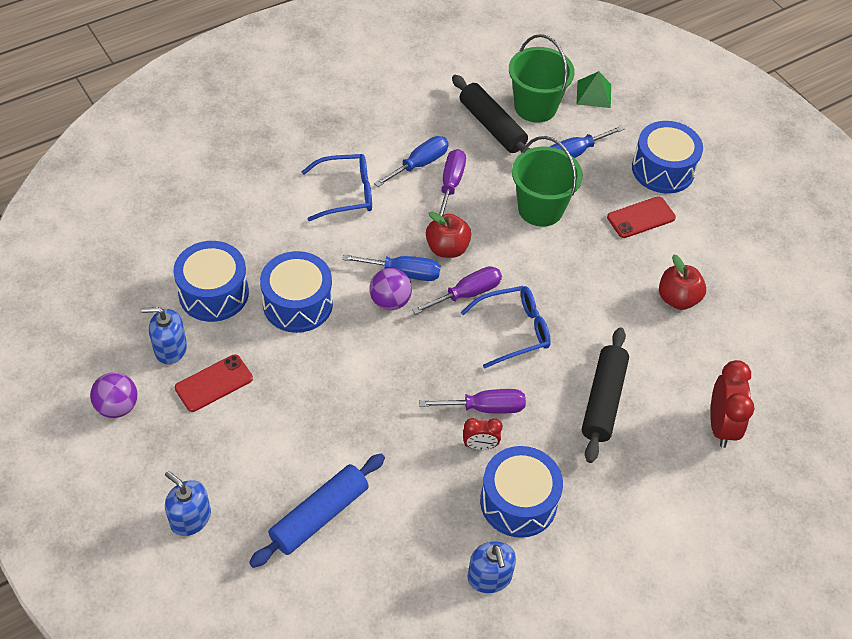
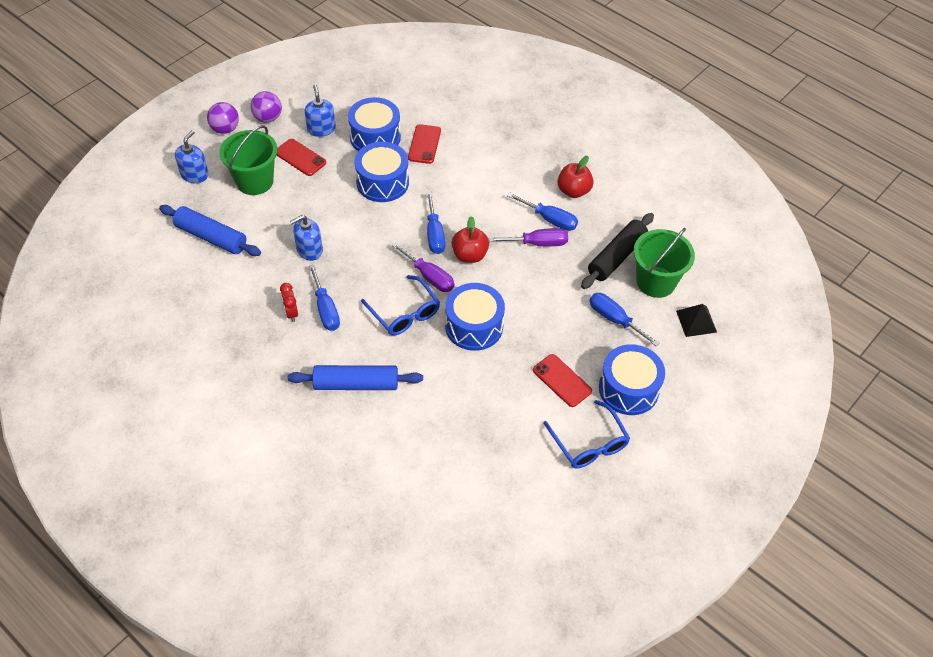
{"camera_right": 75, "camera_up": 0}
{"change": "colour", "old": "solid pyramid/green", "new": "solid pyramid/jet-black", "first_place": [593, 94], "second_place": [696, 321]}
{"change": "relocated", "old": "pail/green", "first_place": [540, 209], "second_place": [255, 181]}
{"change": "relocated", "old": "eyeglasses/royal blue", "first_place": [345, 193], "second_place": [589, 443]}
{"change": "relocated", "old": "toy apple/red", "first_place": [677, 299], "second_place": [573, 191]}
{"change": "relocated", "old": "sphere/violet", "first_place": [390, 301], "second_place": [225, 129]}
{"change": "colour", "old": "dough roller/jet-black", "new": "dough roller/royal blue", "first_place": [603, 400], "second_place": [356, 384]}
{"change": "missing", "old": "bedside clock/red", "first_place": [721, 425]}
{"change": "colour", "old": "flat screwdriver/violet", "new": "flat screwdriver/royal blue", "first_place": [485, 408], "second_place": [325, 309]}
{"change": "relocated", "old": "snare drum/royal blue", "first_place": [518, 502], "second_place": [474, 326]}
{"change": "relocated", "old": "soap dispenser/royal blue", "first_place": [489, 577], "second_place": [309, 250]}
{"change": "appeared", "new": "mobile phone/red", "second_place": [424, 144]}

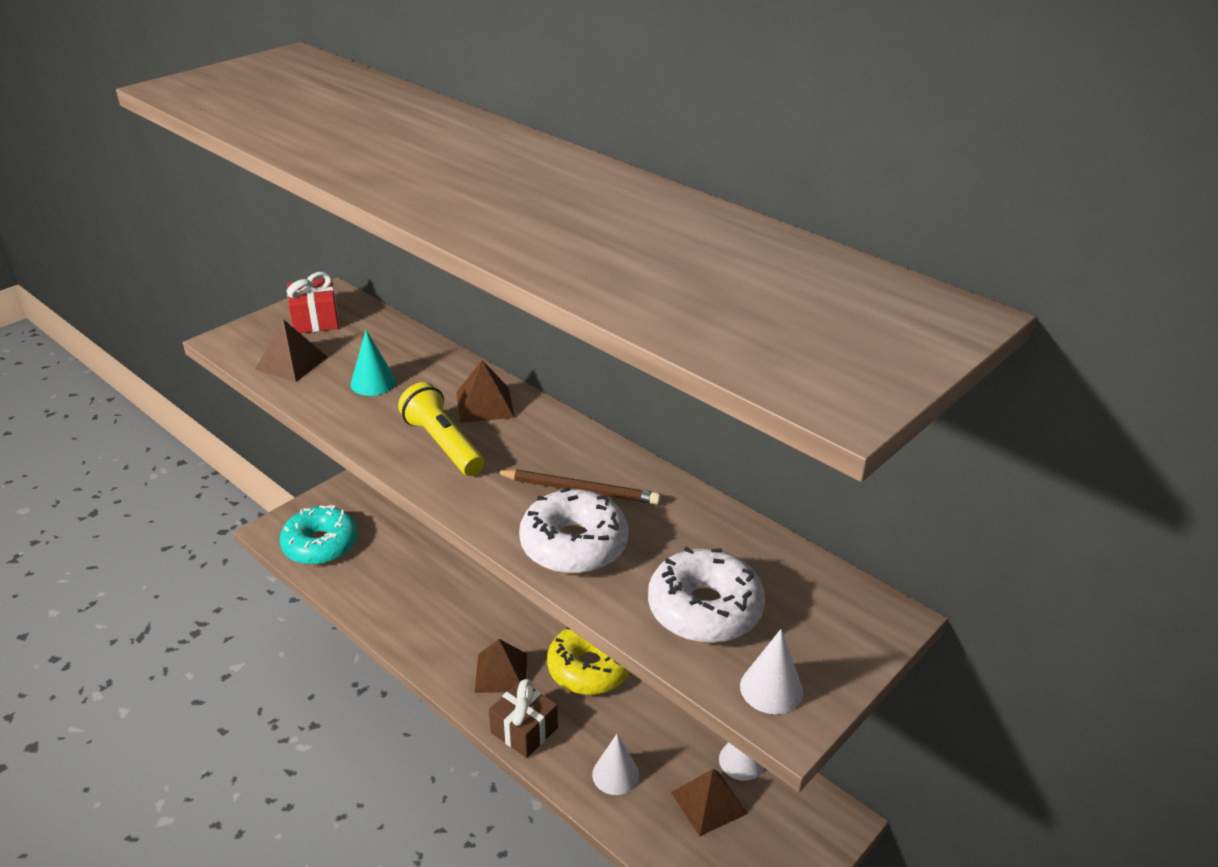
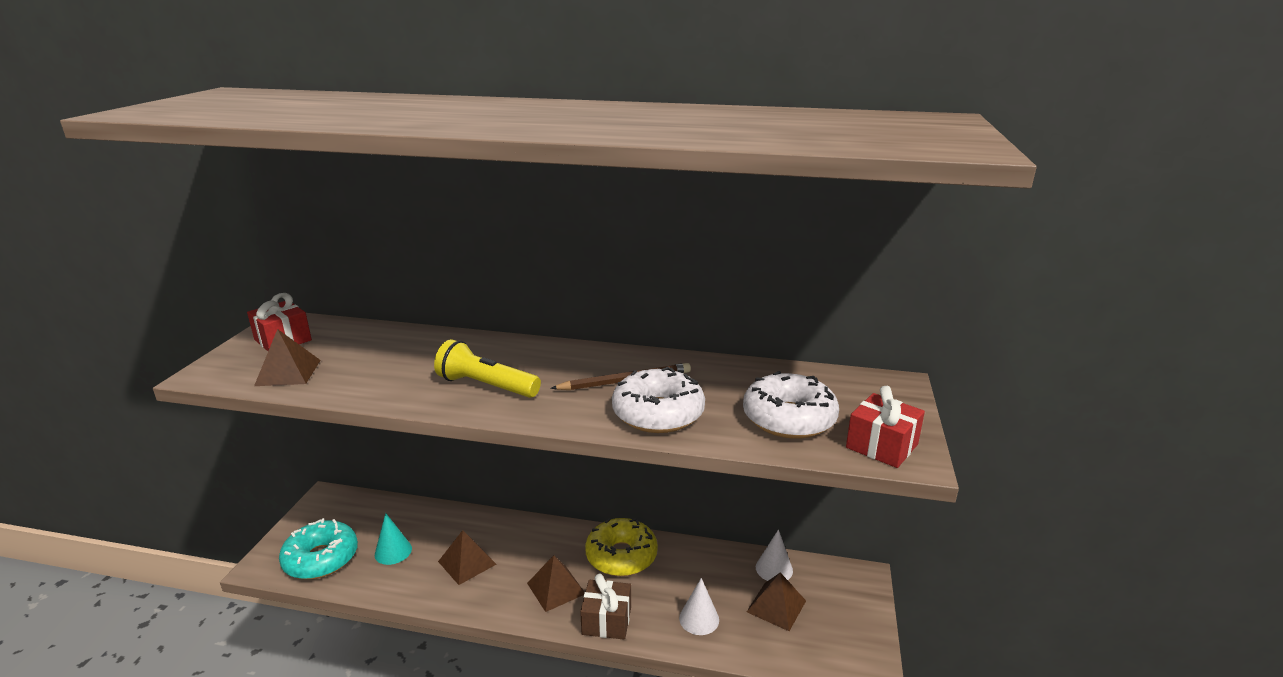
{"camera_right": -30, "camera_up": -10}
{"change": "relocated", "old": "cone shape/aqua", "first_place": [373, 382], "second_place": [393, 551]}
{"change": "relocated", "old": "solid pyramid/dark brown", "first_place": [484, 404], "second_place": [467, 562]}
{"change": "exchanged", "old": "cone shape/snow-white", "new": "present/red", "first_place": [771, 688], "second_place": [881, 446]}

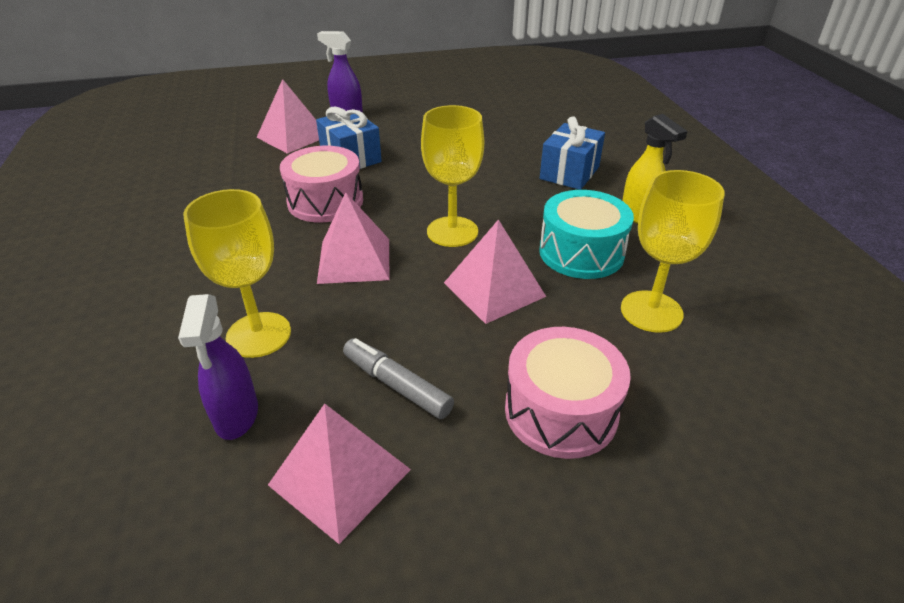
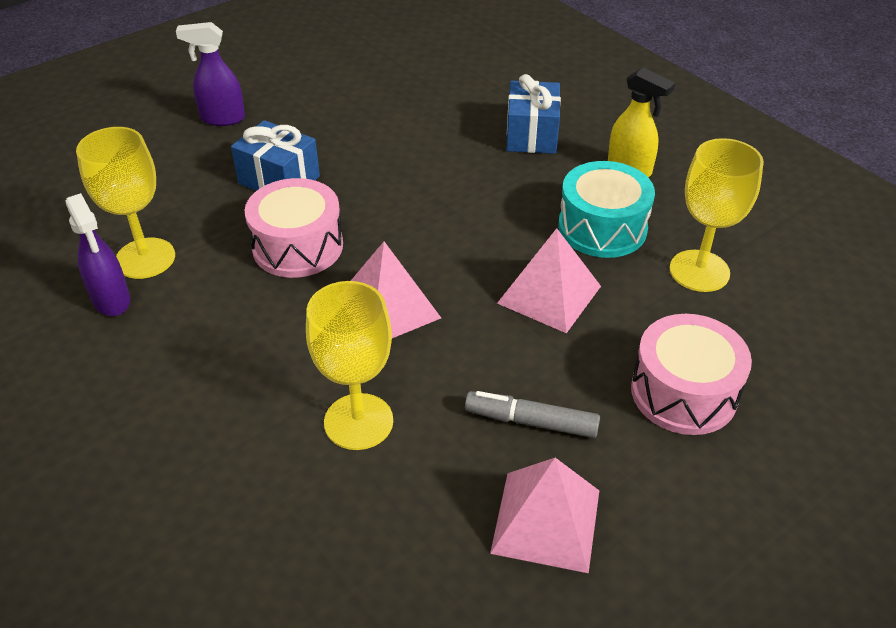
{"camera_right": -25, "camera_up": 5}
{"change": "missing", "old": "solid pyramid/pink", "first_place": [293, 136]}
{"change": "relocated", "old": "chalice/golden", "first_place": [452, 232], "second_place": [145, 258]}
{"change": "relocated", "old": "spray bottle/violet", "first_place": [236, 416], "second_place": [112, 300]}

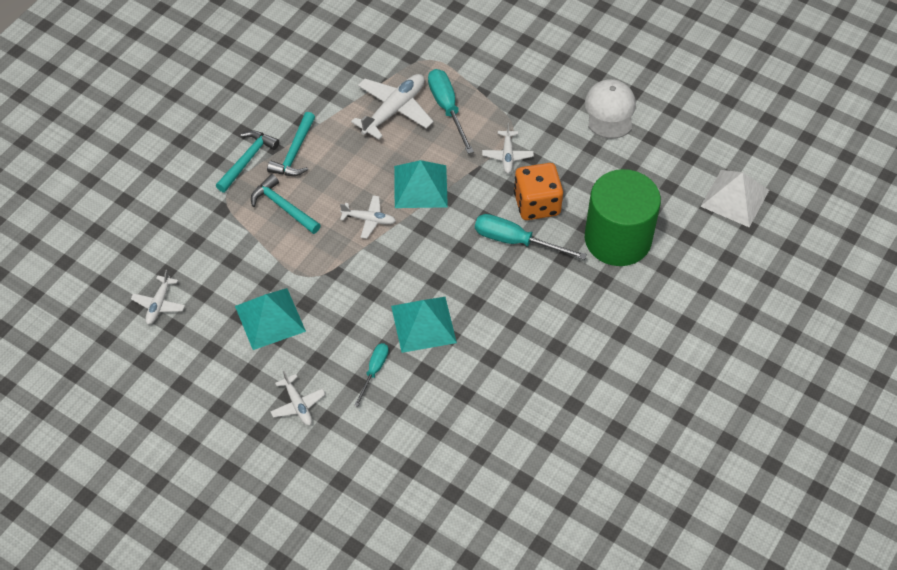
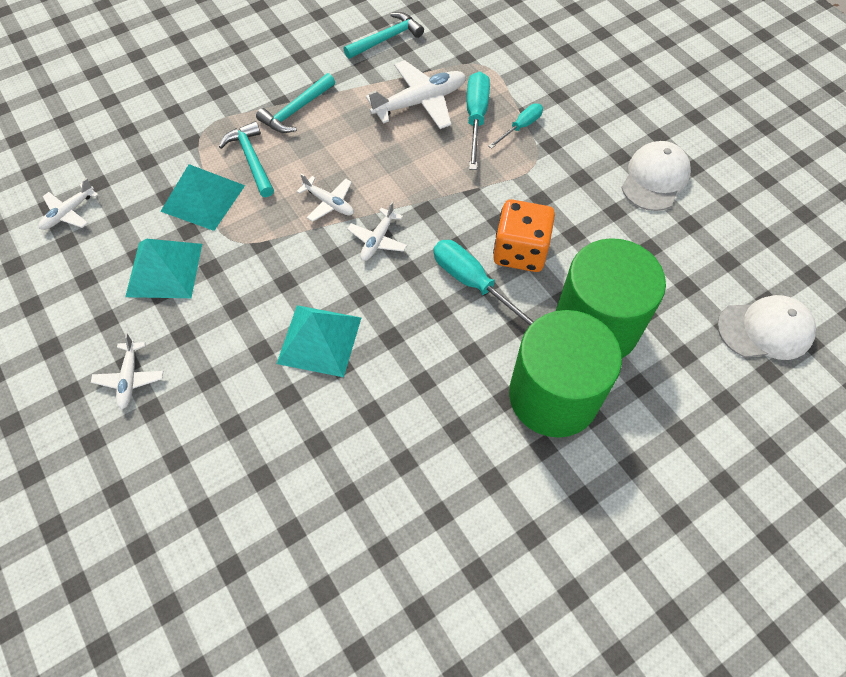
{"camera_right": 25, "camera_up": 5}
{"change": "relocated", "old": "toy plane/snow-white", "first_place": [507, 156], "second_place": [377, 240]}
{"change": "relocated", "old": "claw hammer/aqua", "first_place": [247, 160], "second_place": [386, 39]}
{"change": "relocated", "old": "solid pyramid/aqua", "first_place": [420, 186], "second_place": [203, 198]}
{"change": "exchanged", "old": "solid pyramid/snow-white", "new": "baseball cap/snow-white", "first_place": [735, 198], "second_place": [765, 329]}
{"change": "relocated", "old": "flat screwdriver/aqua", "first_place": [374, 371], "second_place": [520, 127]}
{"change": "appeared", "new": "cylinder/green", "second_place": [553, 396]}

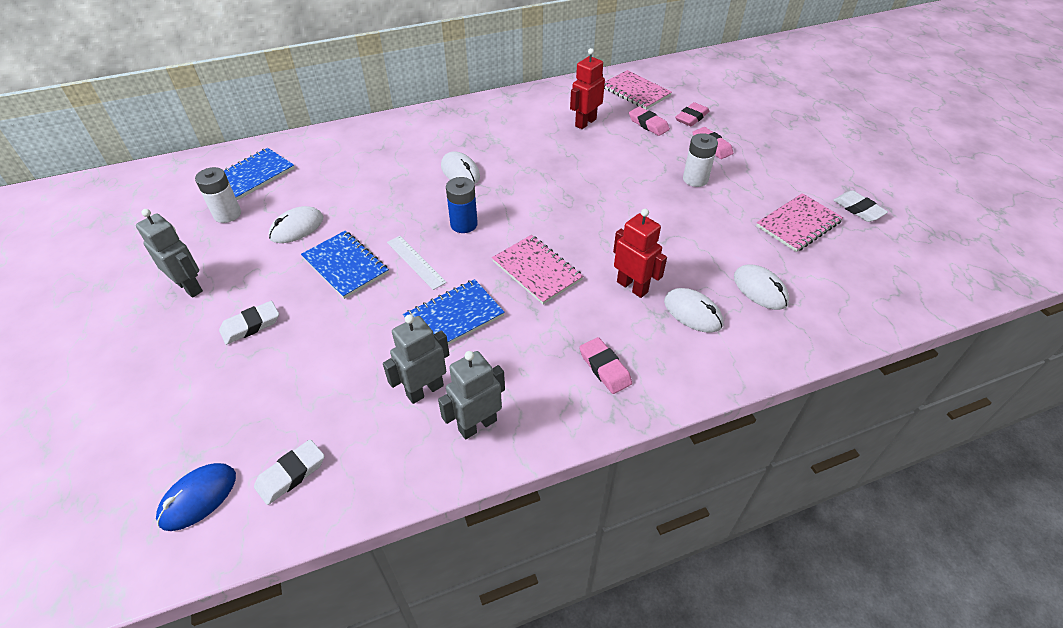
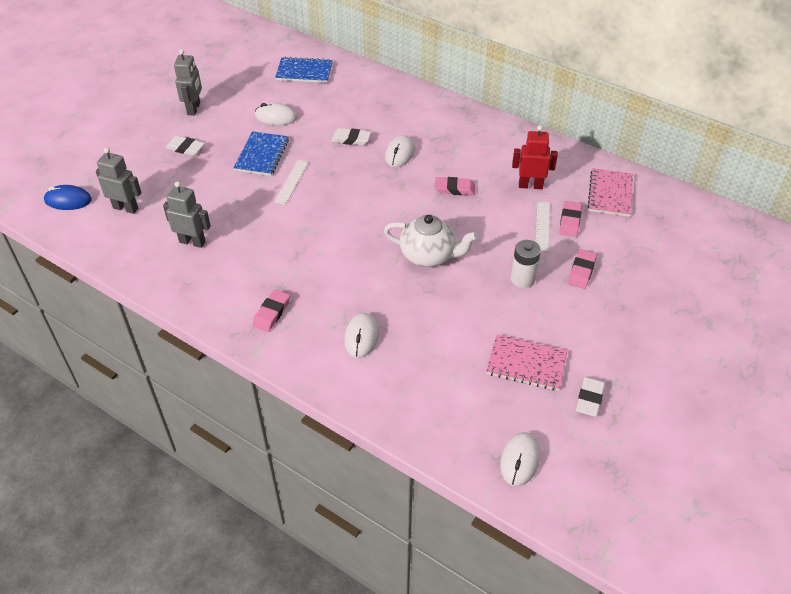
{"camera_right": 55, "camera_up": 0}
{"change": "relocated", "old": "gum eraser/pink", "first_place": [691, 117], "second_place": [455, 189]}
{"change": "missing", "old": "power cell/snow-white", "first_place": [227, 214]}
{"change": "missing", "old": "power cell/royal blue", "first_place": [464, 224]}
{"change": "missing", "old": "toy robot/red", "first_place": [632, 287]}
{"change": "missing", "old": "exercise book/pink", "first_place": [537, 271]}
{"change": "relocated", "old": "computer mouse/snow-white", "first_place": [760, 289], "second_place": [519, 460]}
{"change": "missing", "old": "exercise book/royal blue", "first_place": [454, 317]}
{"change": "relocated", "old": "toy robot/gray", "first_place": [477, 425], "second_place": [126, 208]}
{"change": "relocated", "old": "gum eraser/snow-white", "first_place": [291, 474], "second_place": [351, 139]}
{"change": "appeared", "new": "measuring stick/snow-white", "second_place": [543, 226]}
{"change": "appeared", "new": "tea pot/snow-white", "second_place": [428, 256]}

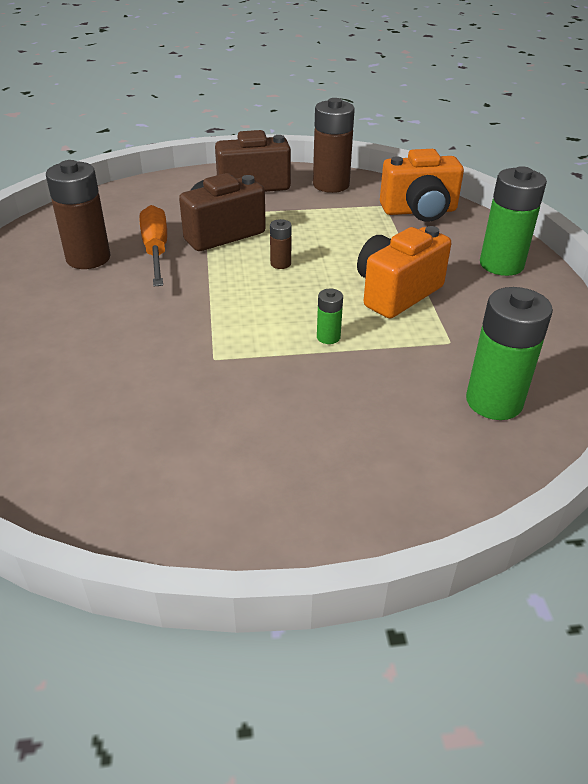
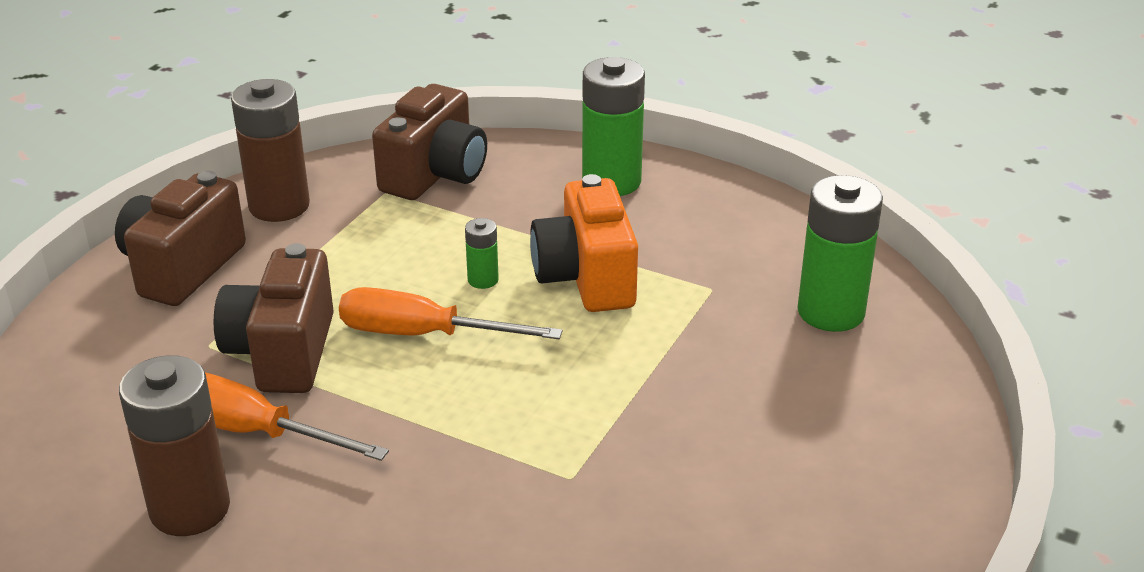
{"camera_right": -55, "camera_up": -5}
{"change": "colour", "old": "camera/orange-coloured", "new": "camera/dark brown", "first_place": [419, 211], "second_place": [435, 175]}
{"change": "exchanged", "old": "power cell/dark brown", "new": "flat screwdriver/orange-coloured", "first_place": [280, 264], "second_place": [423, 335]}
{"change": "relocated", "old": "power cell/green", "first_place": [328, 337], "second_place": [483, 280]}

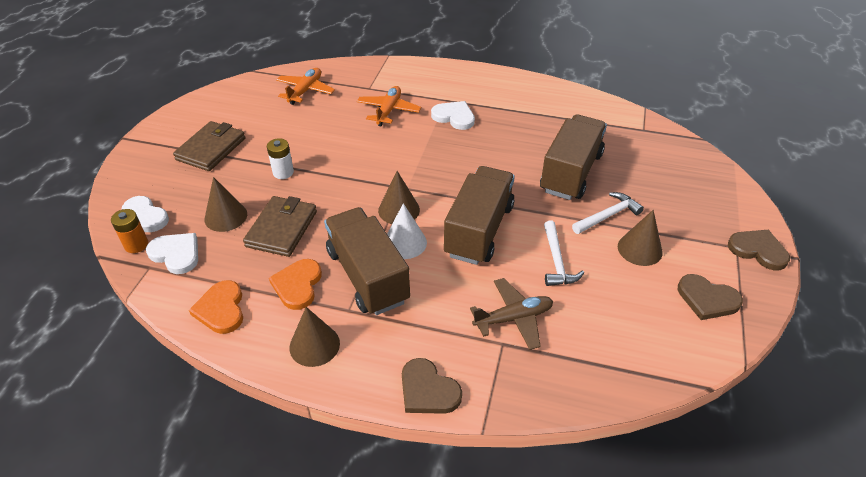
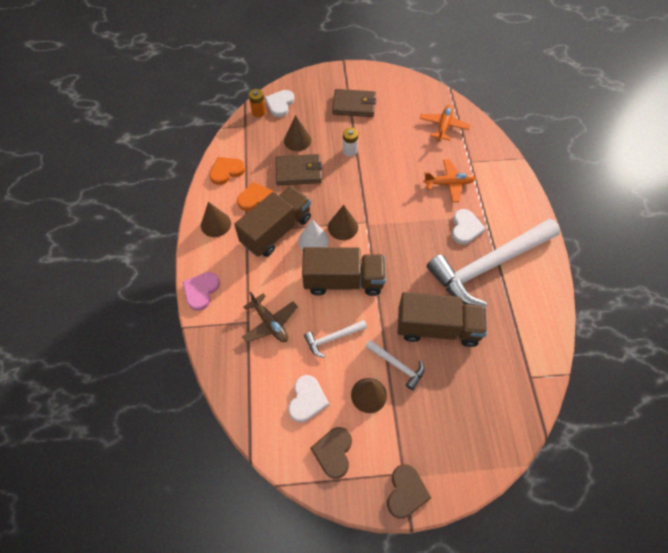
{"camera_right": 70, "camera_up": 15}
{"change": "spun", "old": "toy plane/orange-coloured", "first_place": [305, 91], "second_place": [443, 126], "degrees": -75}
{"change": "relocated", "old": "heart/snow-white", "first_place": [176, 254], "second_place": [307, 400]}
{"change": "colour", "old": "heart/dark brown", "new": "heart/pink", "first_place": [428, 390], "second_place": [201, 291]}
{"change": "appeared", "new": "claw hammer/snow-white", "second_place": [488, 266]}

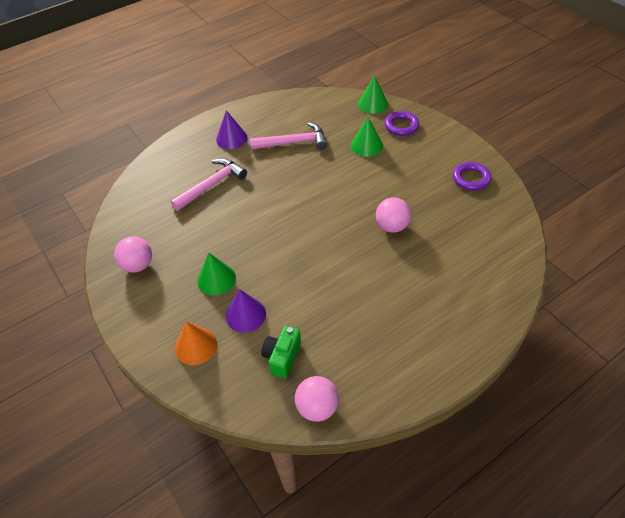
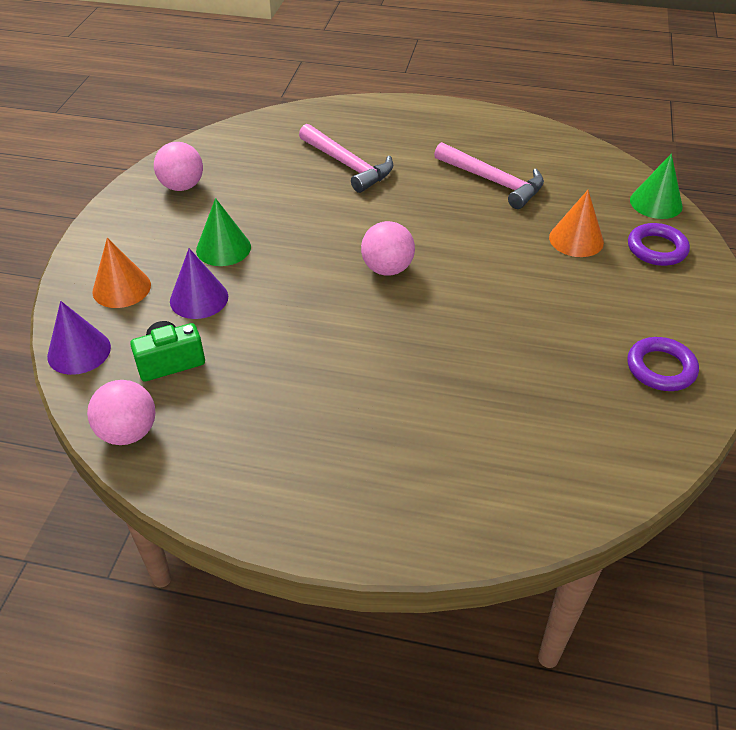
{"camera_right": 45, "camera_up": -5}
{"change": "relocated", "old": "cone shape/violet", "first_place": [231, 138], "second_place": [79, 351]}
{"change": "colour", "old": "cone shape/green", "new": "cone shape/orange-coloured", "first_place": [366, 145], "second_place": [576, 239]}
{"change": "spun", "old": "claw hammer/pink", "first_place": [212, 185], "second_place": [348, 165], "degrees": 45}
{"change": "relocated", "old": "sphere/pink", "first_place": [392, 226], "second_place": [387, 269]}

